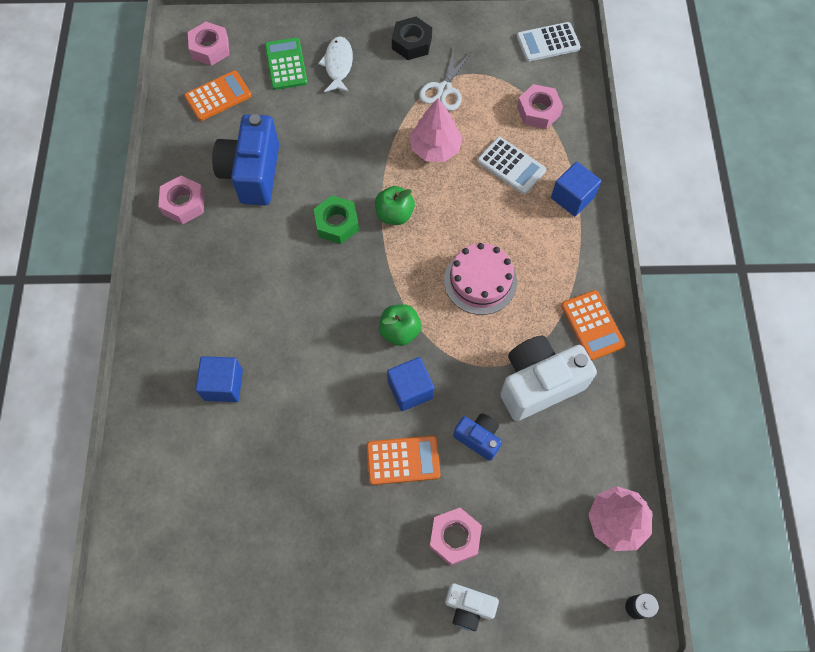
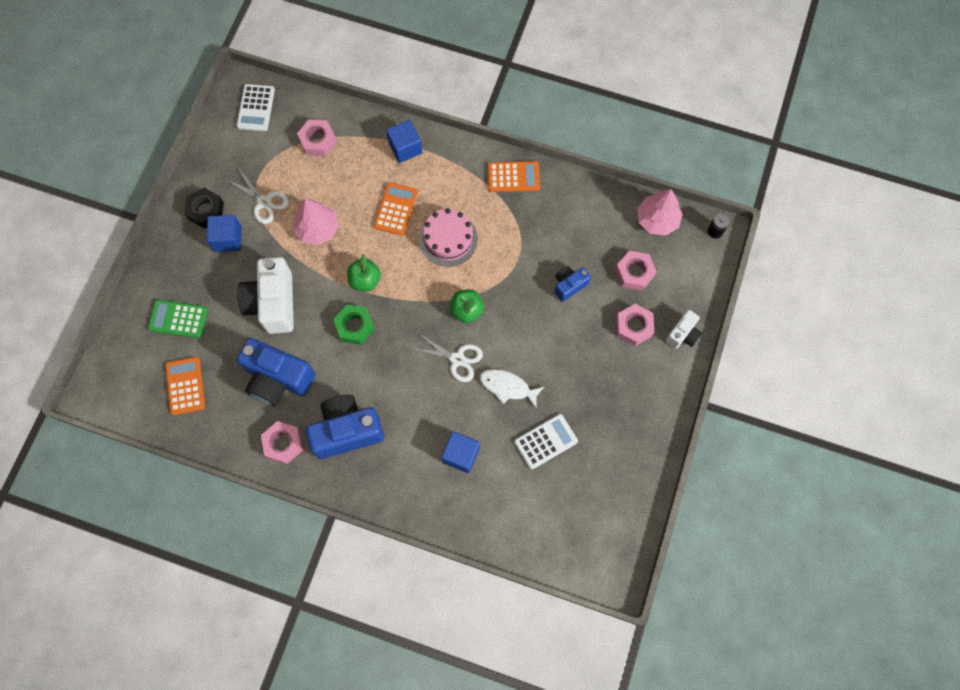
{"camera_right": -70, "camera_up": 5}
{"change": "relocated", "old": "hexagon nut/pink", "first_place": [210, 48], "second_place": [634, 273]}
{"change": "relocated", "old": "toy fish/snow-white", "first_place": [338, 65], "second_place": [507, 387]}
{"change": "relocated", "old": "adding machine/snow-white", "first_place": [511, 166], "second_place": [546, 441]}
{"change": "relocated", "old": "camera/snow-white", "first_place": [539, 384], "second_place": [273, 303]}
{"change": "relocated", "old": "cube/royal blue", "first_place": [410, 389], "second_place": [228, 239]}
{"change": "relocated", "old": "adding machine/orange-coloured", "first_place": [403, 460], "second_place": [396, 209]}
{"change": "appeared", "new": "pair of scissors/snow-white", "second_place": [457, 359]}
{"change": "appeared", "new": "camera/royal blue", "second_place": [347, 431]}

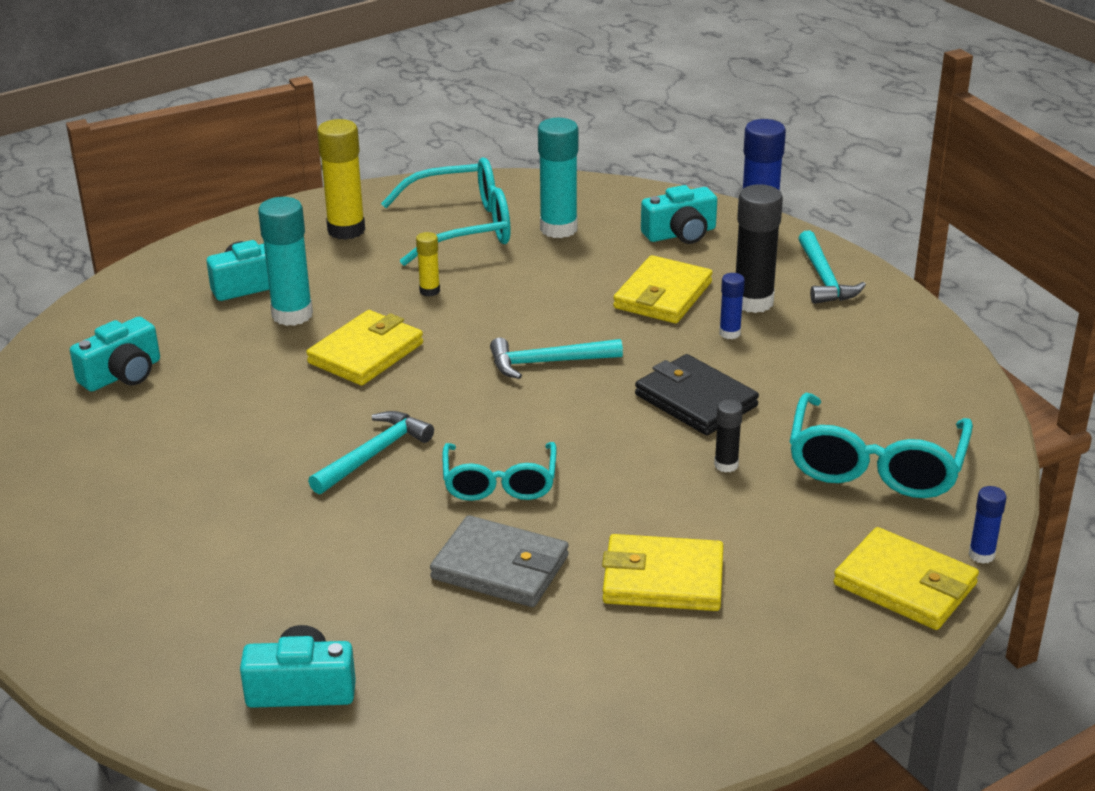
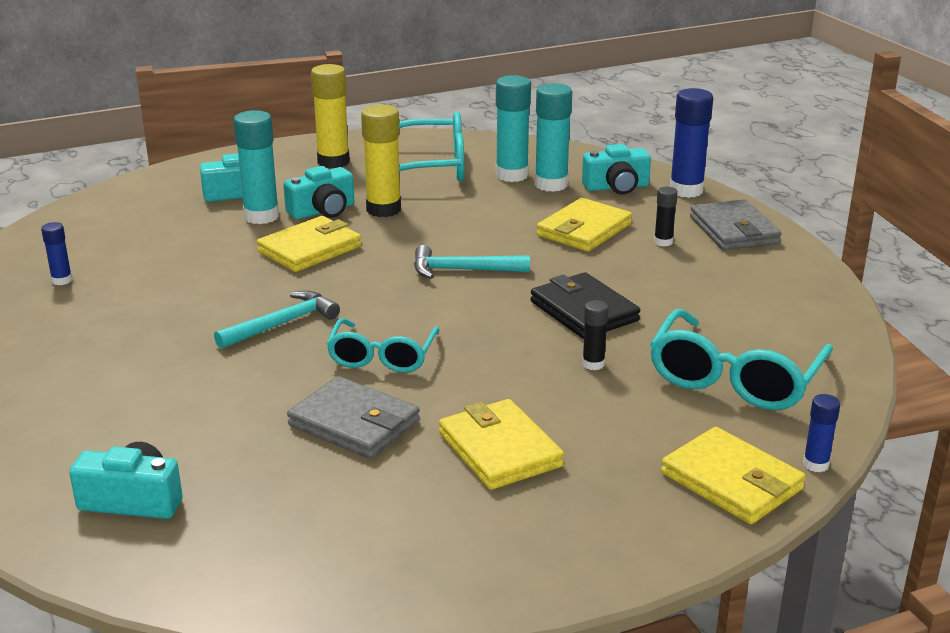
{"camera_right": 10, "camera_up": -5}
{"change": "size", "old": "glue stick/jet-black", "first_place": [753, 302], "second_place": [663, 242], "factor": 0.51}
{"change": "exchanged", "old": "claw hammer/aqua", "new": "billfold/gray", "first_place": [824, 278], "second_place": [733, 230]}
{"change": "size", "old": "glue stick/golden", "first_place": [429, 291], "second_place": [383, 209], "factor": 1.94}
{"change": "relocated", "old": "glue stick/royal blue", "first_place": [729, 333], "second_place": [62, 280]}
{"change": "relocated", "old": "camera/aqua", "first_place": [122, 374], "second_place": [323, 211]}
{"change": "spun", "old": "billfold/golden", "first_place": [663, 579], "second_place": [500, 450], "degrees": 45}
{"change": "appeared", "new": "glue stick/aqua", "second_place": [551, 184]}

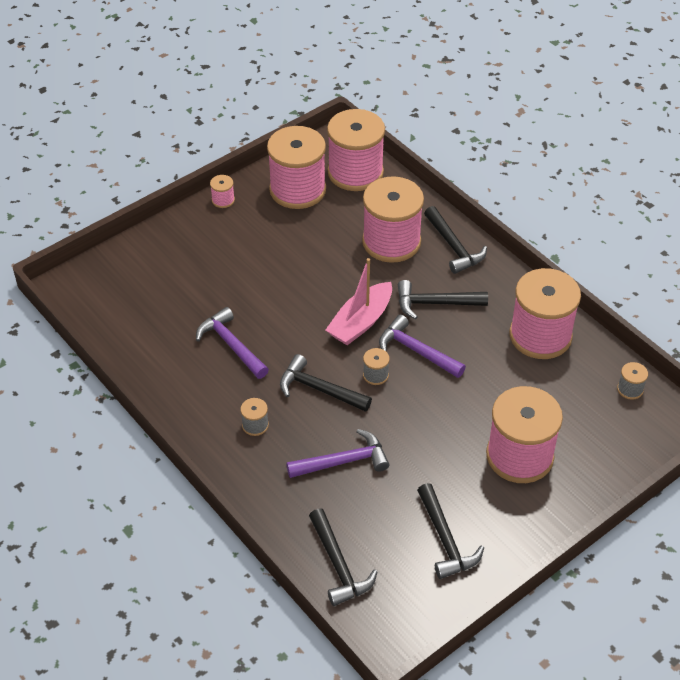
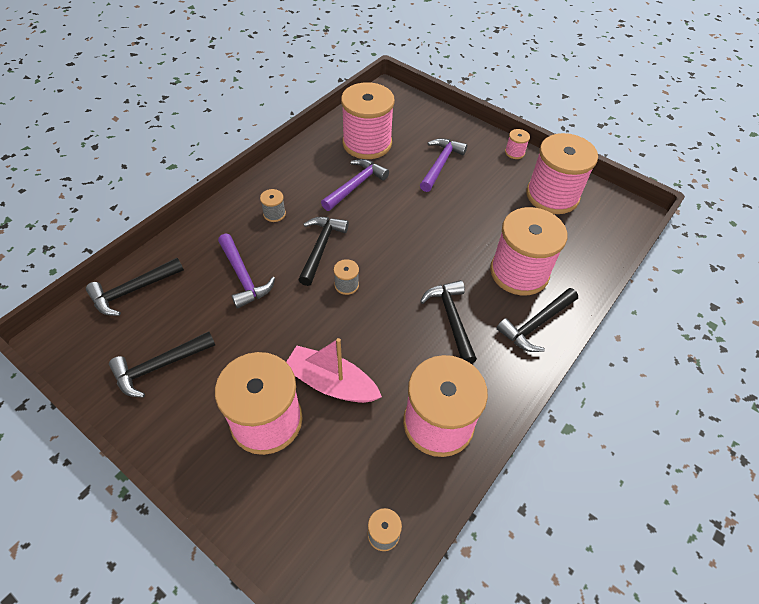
{"camera_right": 75, "camera_up": 5}
{"change": "relocated", "old": "reel of thread/pink", "first_place": [355, 172], "second_place": [367, 143]}
{"change": "relocated", "old": "sailboat/pink", "first_place": [361, 322], "second_place": [331, 383]}
{"change": "relocated", "old": "claw hammer/violet", "first_place": [416, 351], "second_place": [440, 164]}

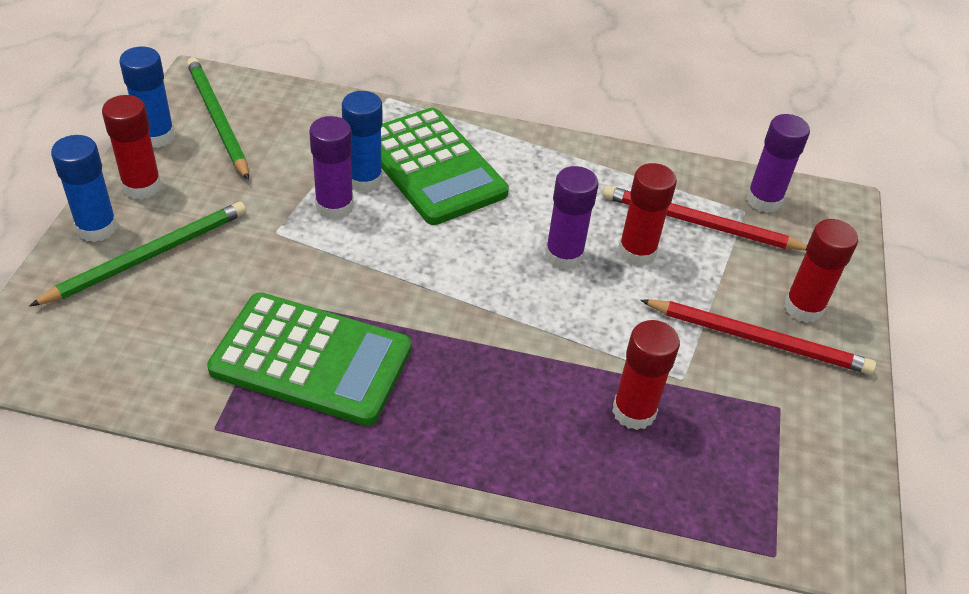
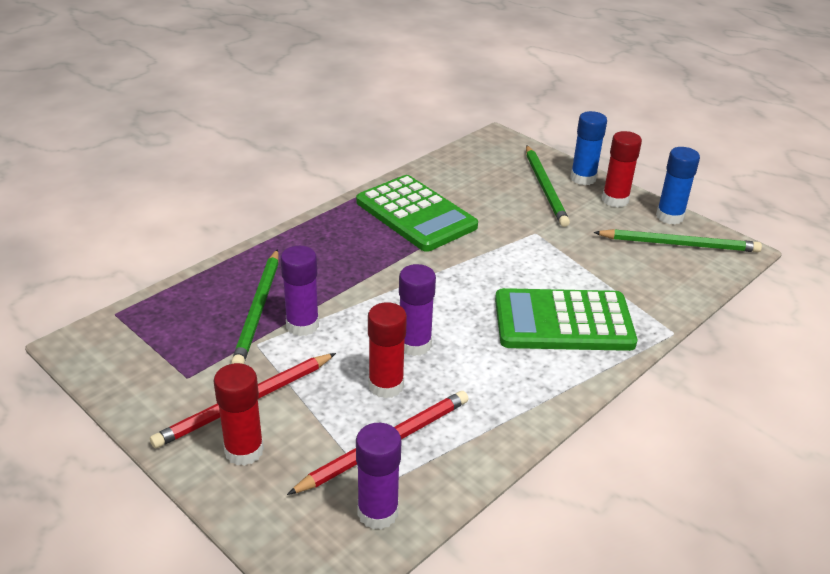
{"camera_right": 125, "camera_up": -10}
{"change": "missing", "old": "glue stick/royal blue", "first_place": [364, 180]}
{"change": "relocated", "old": "glue stick/violet", "first_place": [334, 206], "second_place": [302, 325]}
{"change": "spun", "old": "adding machine/green", "first_place": [311, 359], "second_place": [416, 214], "degrees": -90}
{"change": "exchanged", "old": "glue stick/red", "new": "pencil/green", "first_place": [634, 411], "second_place": [258, 310]}

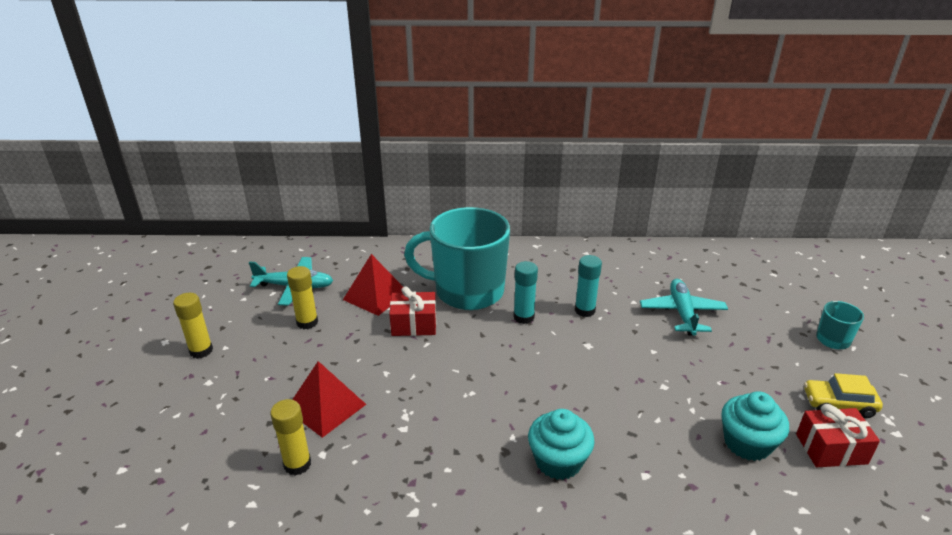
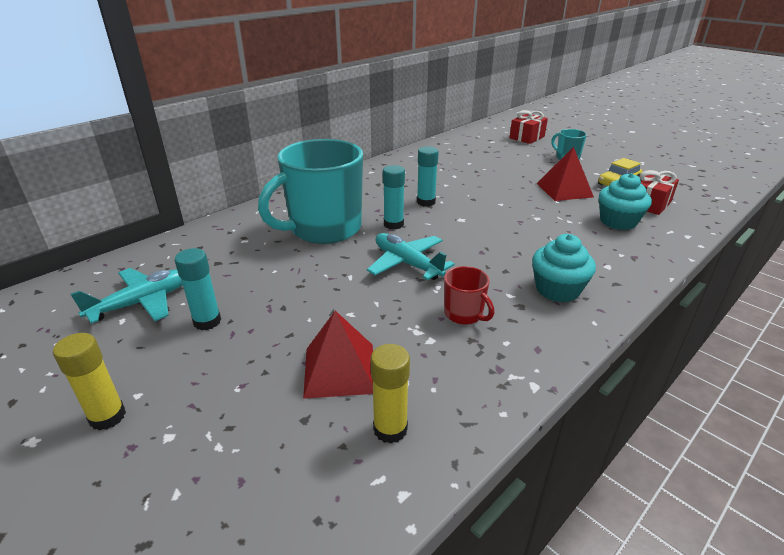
{"camera_right": -45, "camera_up": 0}
{"change": "relocated", "old": "solid pyramid/red", "first_place": [375, 296], "second_place": [564, 190]}
{"change": "colour", "old": "glue stick/golden", "new": "glue stick/aqua", "first_place": [307, 322], "second_place": [207, 321]}
{"change": "relocated", "old": "toy plane/aqua", "first_place": [682, 313], "second_place": [407, 263]}
{"change": "relocated", "old": "present/red", "first_place": [414, 324], "second_place": [527, 137]}
{"change": "appeared", "new": "mug/red", "second_place": [464, 314]}

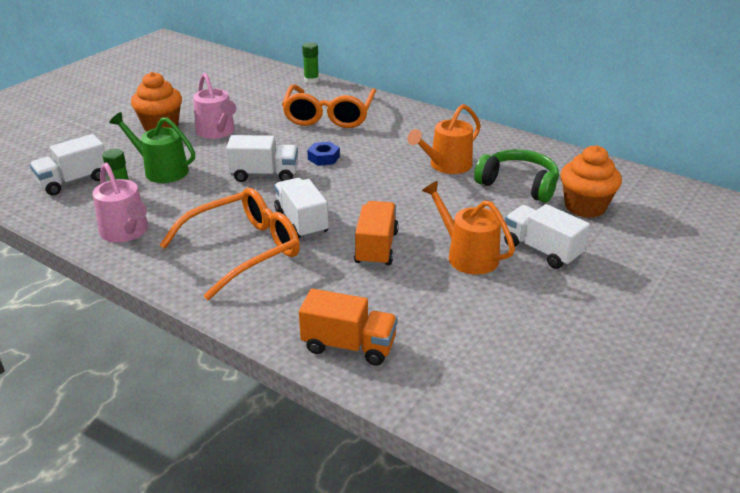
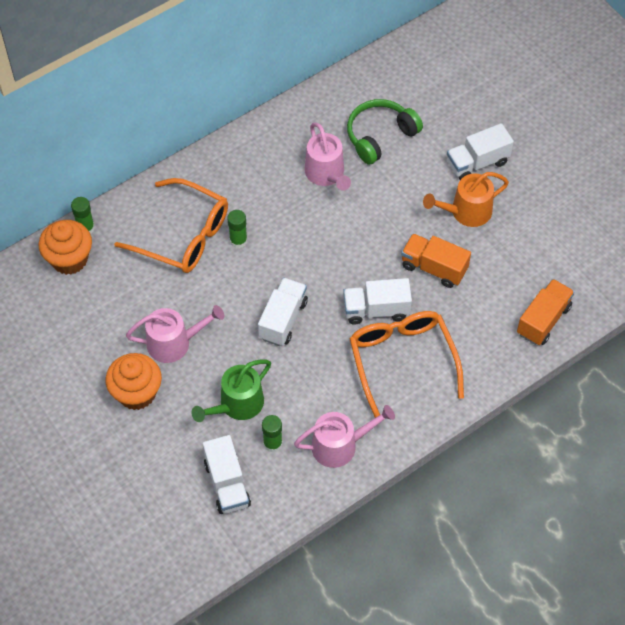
{"camera_right": -70, "camera_up": 25}
{"change": "colour", "old": "watering can/orange-coloured", "new": "watering can/pink", "first_place": [447, 165], "second_place": [326, 174]}
{"change": "missing", "old": "hexagon nut/royal blue", "first_place": [323, 158]}
{"change": "relocated", "old": "fairy cake/orange-coloured", "first_place": [585, 207], "second_place": [69, 259]}
{"change": "appeared", "new": "glue stick/green", "second_place": [238, 241]}

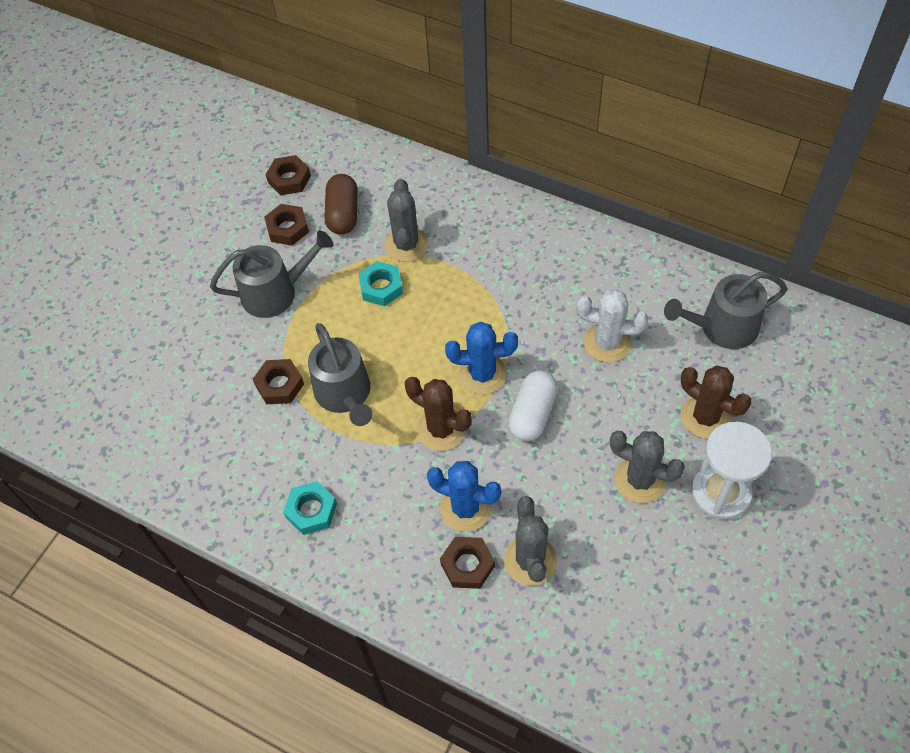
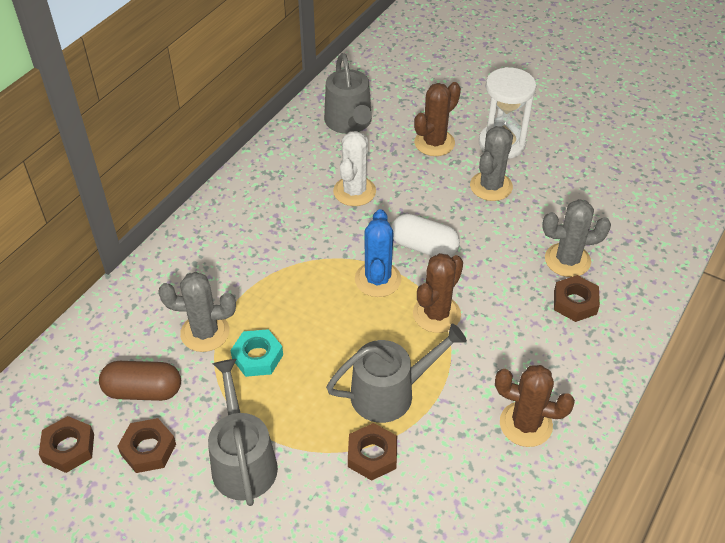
{"camera_right": -90, "camera_up": -10}
{"change": "missing", "old": "cactus/royal blue", "first_place": [465, 508]}
{"change": "exchanged", "old": "hexagon nut/aqua", "new": "cactus/dark brown", "first_place": [311, 511], "second_place": [525, 424]}

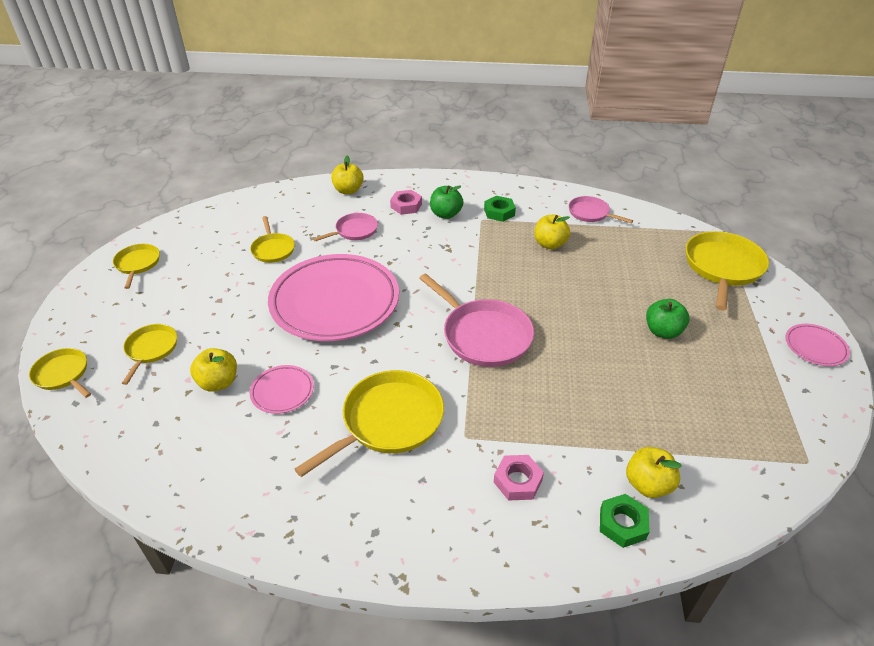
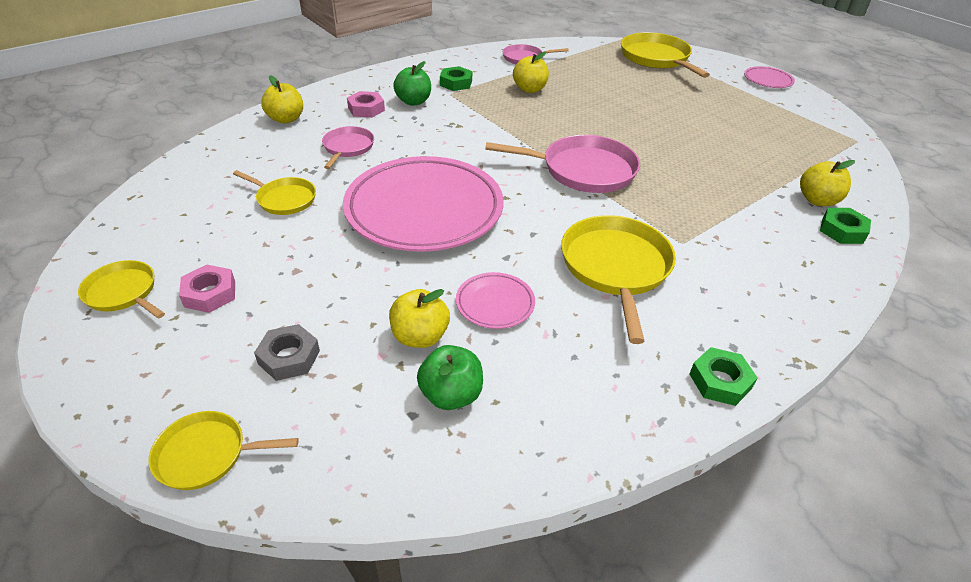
{"camera_right": -45, "camera_up": 0}
{"change": "relocated", "old": "toy apple/green", "first_place": [662, 331], "second_place": [451, 395]}
{"change": "exchanged", "old": "frying pan/golden", "new": "hexagon nut/gray", "first_place": [151, 349], "second_place": [289, 357]}
{"change": "relocated", "old": "hexagon nut/pink", "first_place": [518, 481], "second_place": [210, 294]}
{"change": "appeared", "new": "hexagon nut/green", "second_place": [720, 381]}

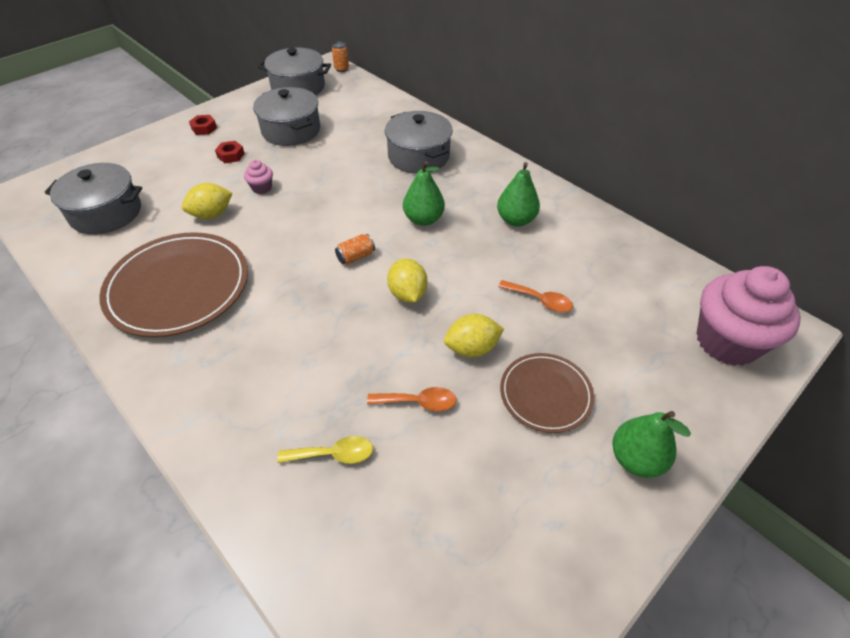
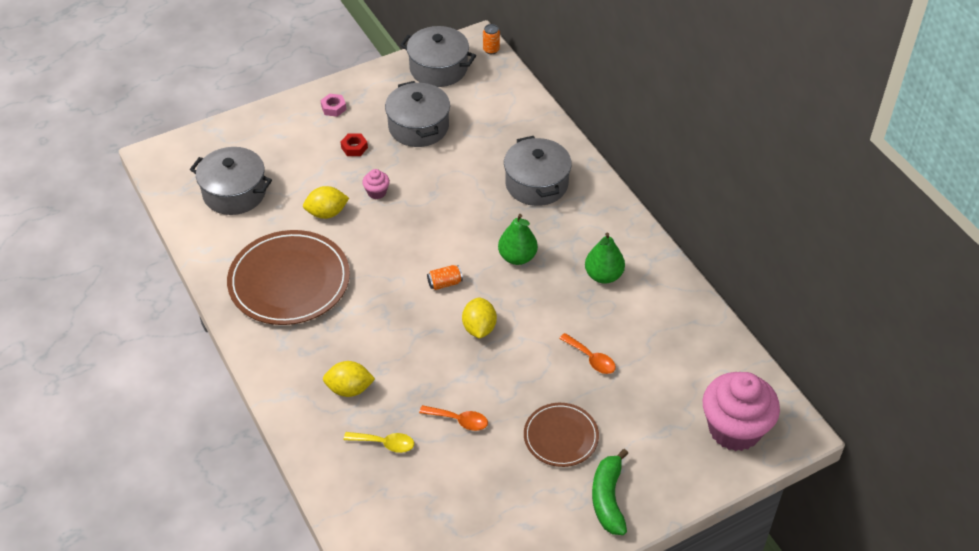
{"camera_right": 15, "camera_up": 0}
{"change": "colour", "old": "hexagon nut/red", "new": "hexagon nut/pink", "first_place": [204, 128], "second_place": [333, 108]}
{"change": "relocated", "old": "lemon/golden", "first_place": [472, 348], "second_place": [349, 389]}
{"change": "exchanged", "old": "pear/green", "new": "toy banana/green", "first_place": [636, 459], "second_place": [608, 499]}

